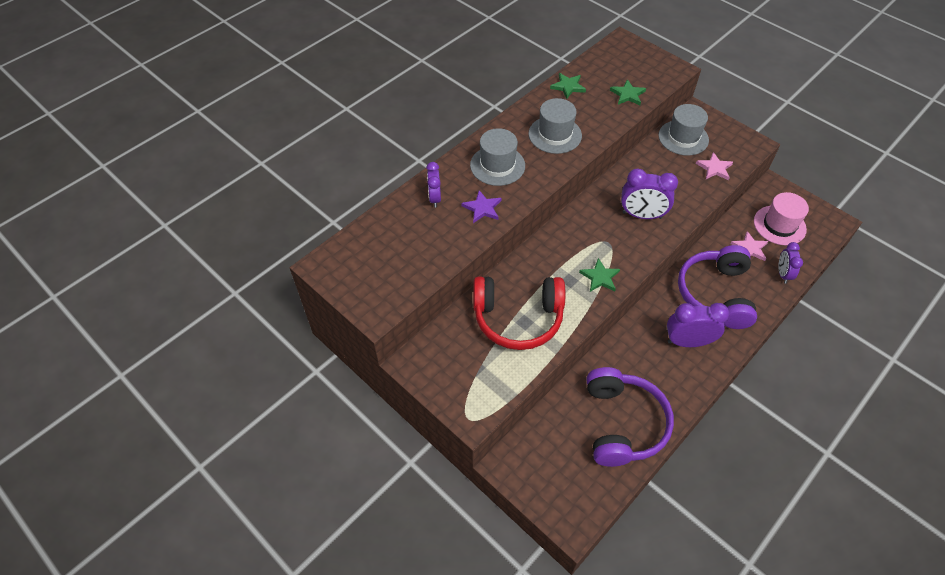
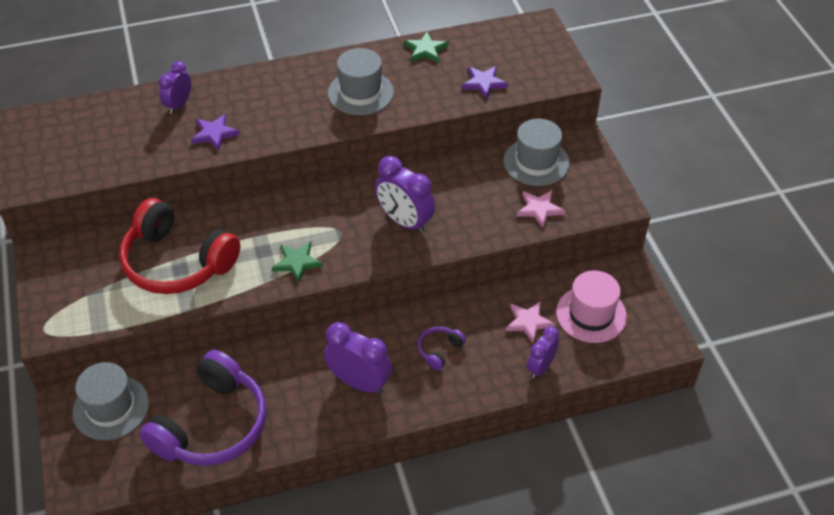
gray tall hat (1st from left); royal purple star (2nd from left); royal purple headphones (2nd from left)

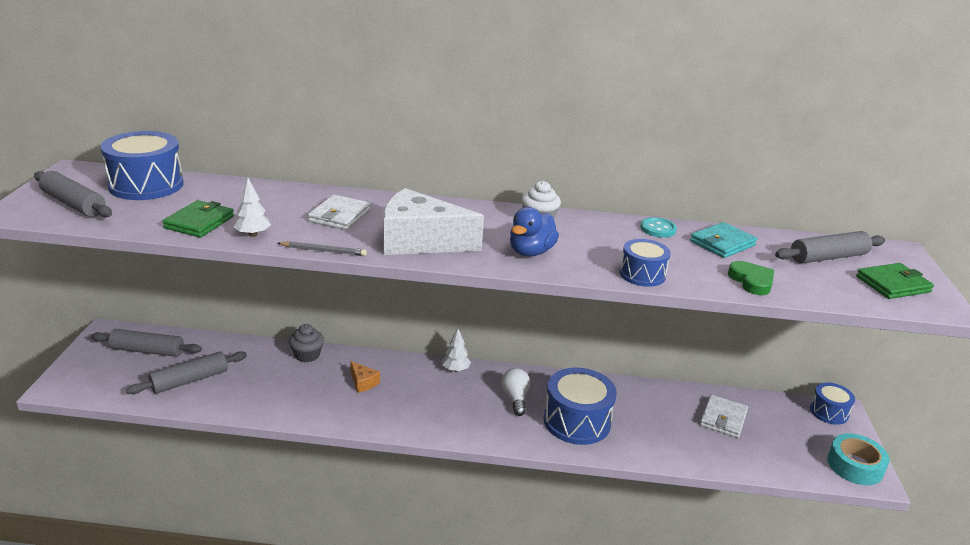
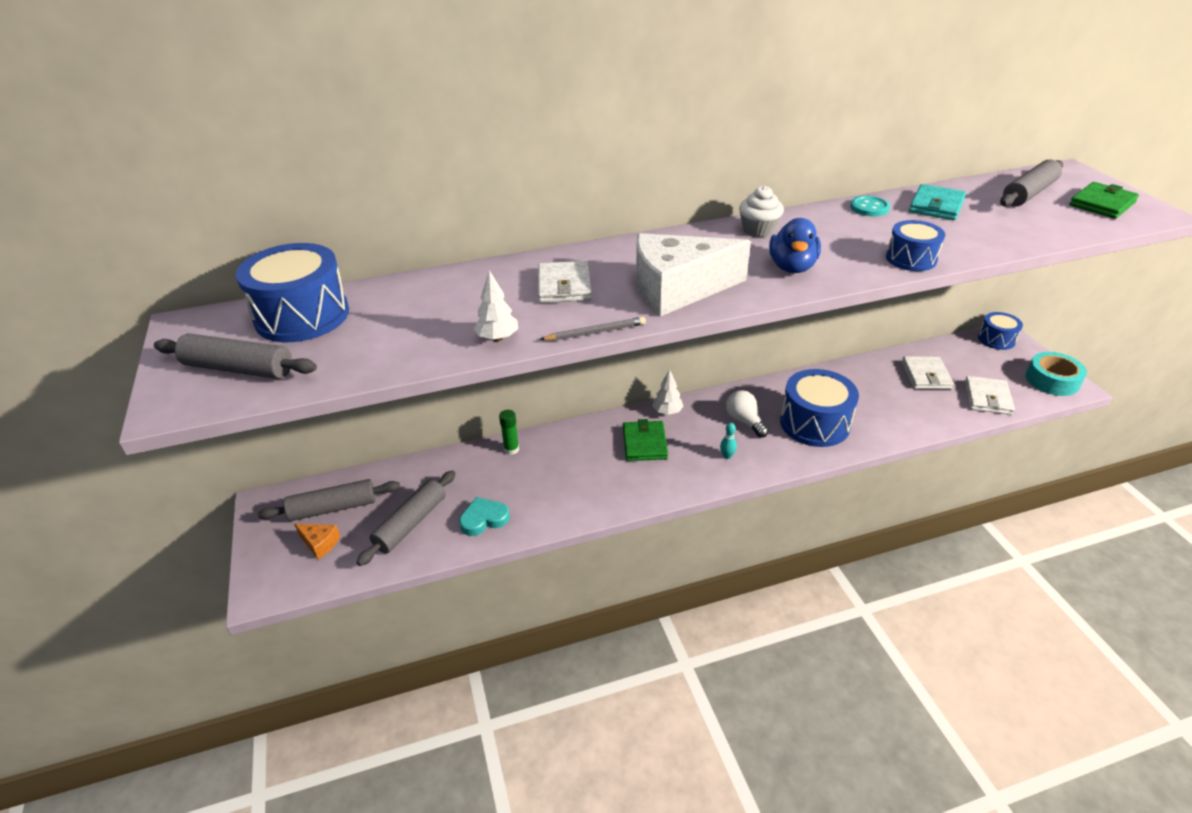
green wallet (1st from left); green glue; orange cheese; green heart shape; aqua heart shape; aqua skittle; pure white wallet (3rd from left)

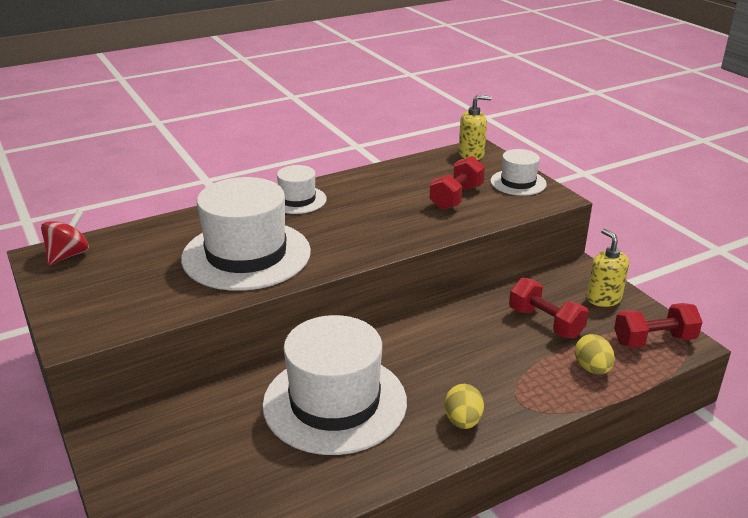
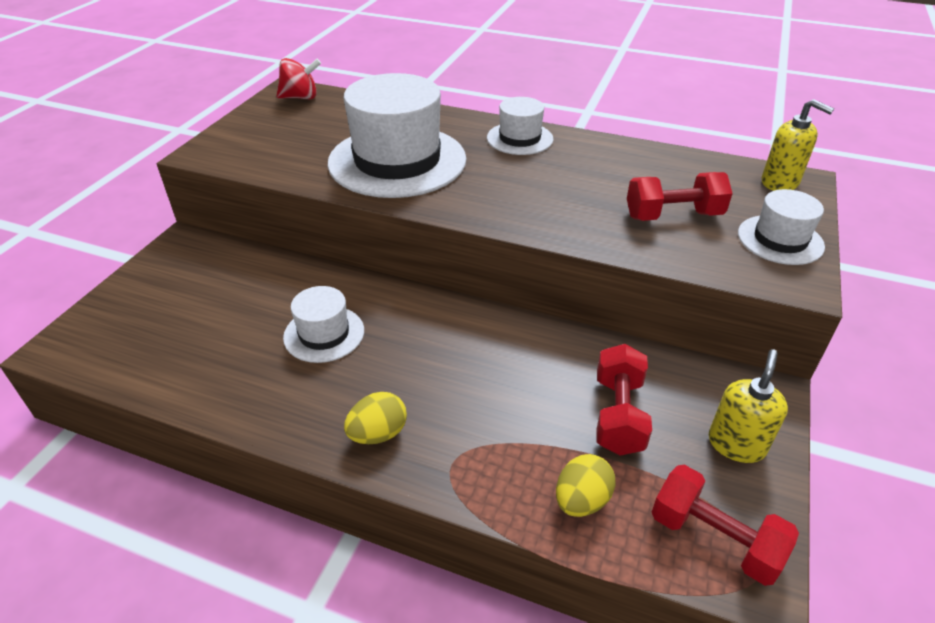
pure white tall hat (1st from left)

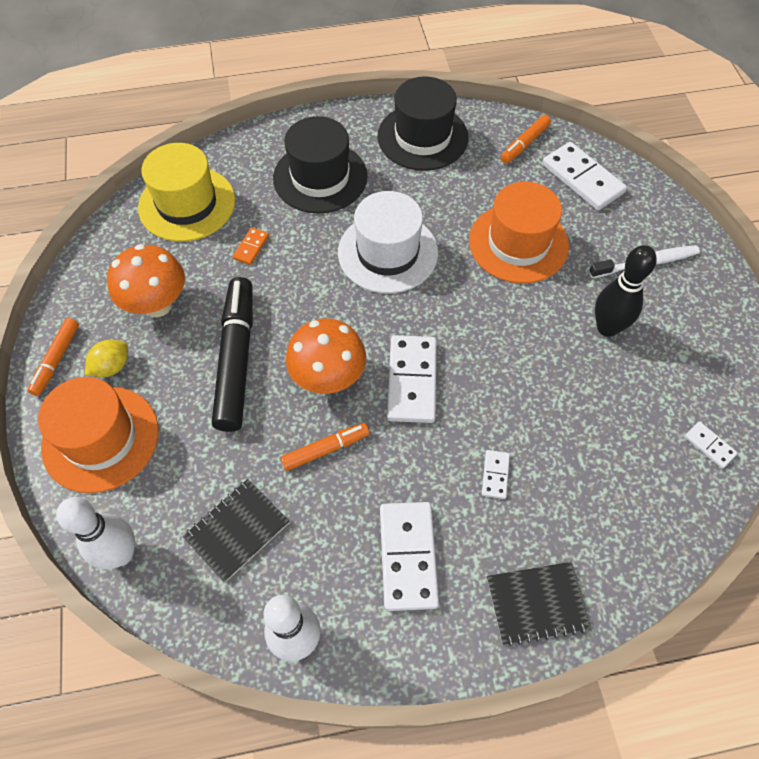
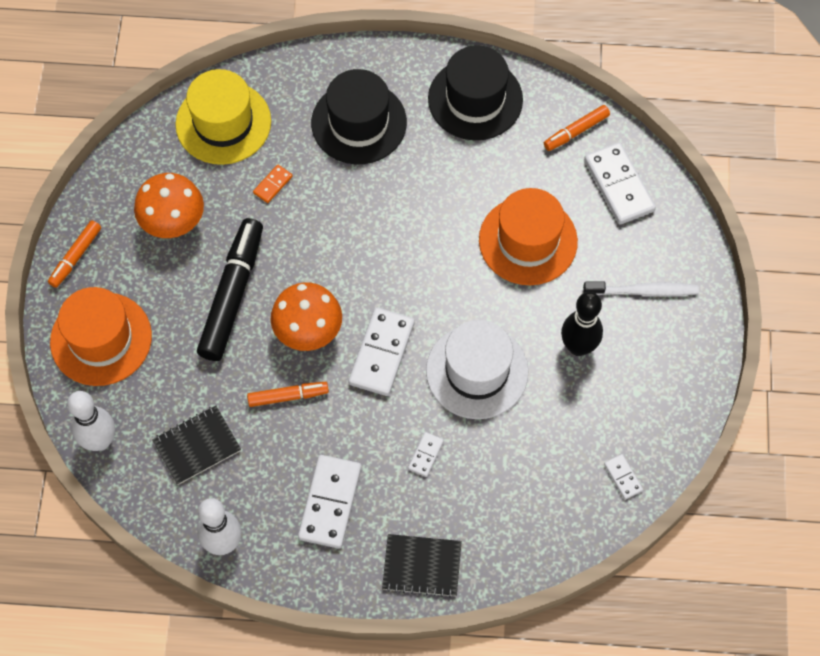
yellow toy lemon; pure white tall hat

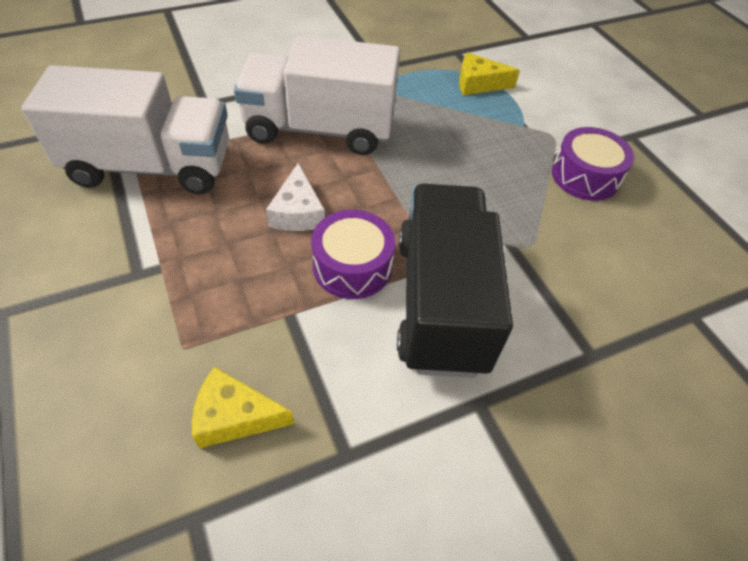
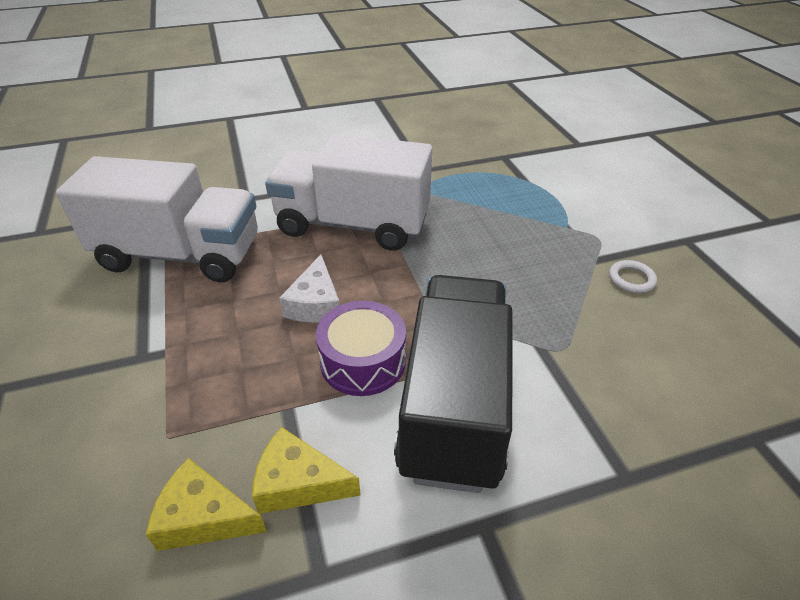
yellow cheese (2nd from left); pure white ring

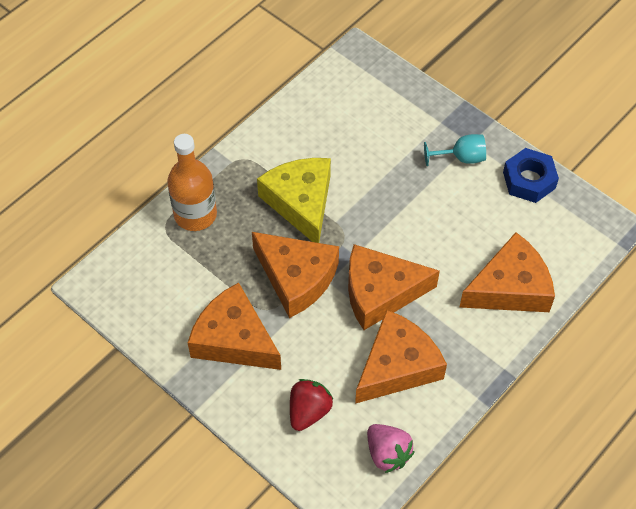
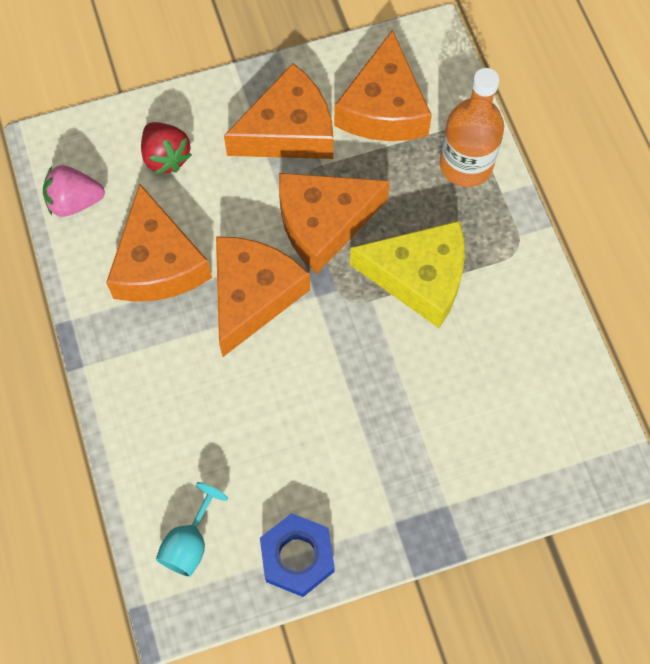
aqua wine glass; orange cheese (5th from left)

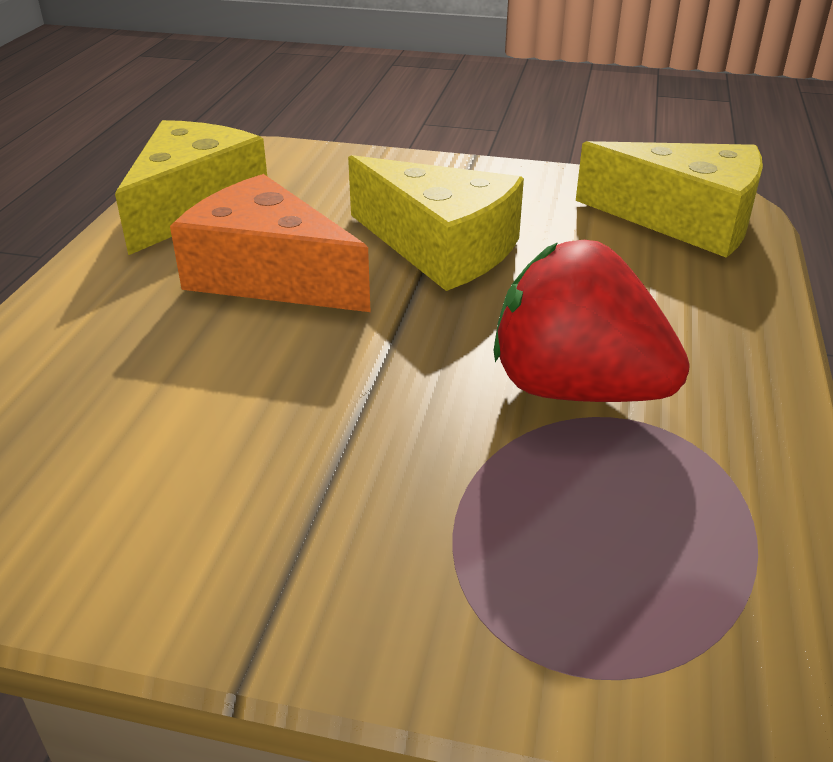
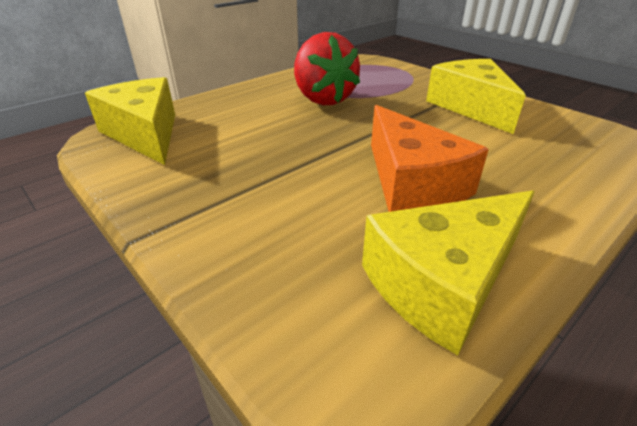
yellow cheese (3rd from left)

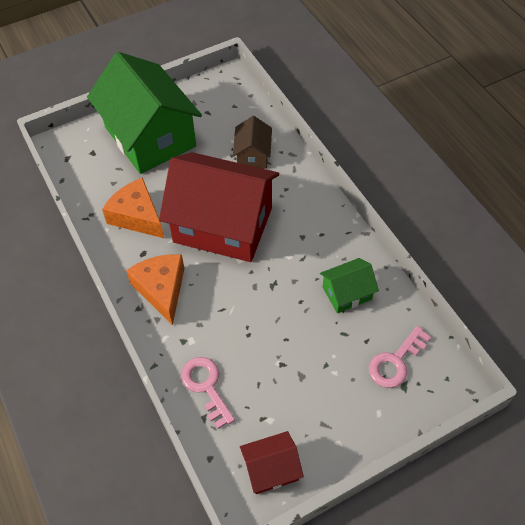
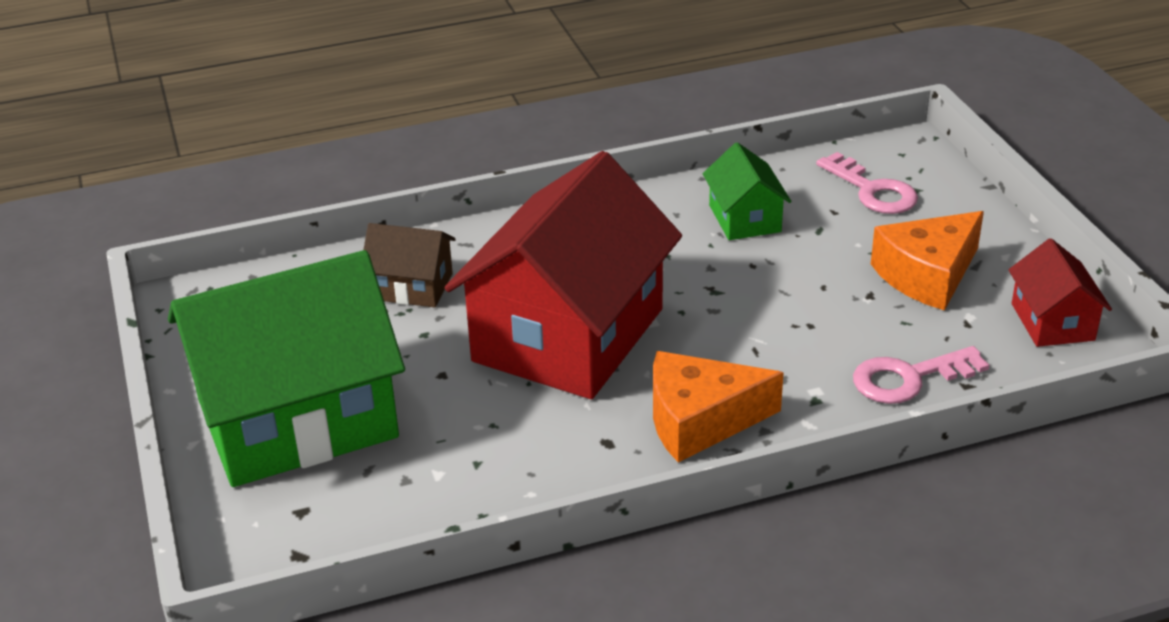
orange cheese (2nd from left)

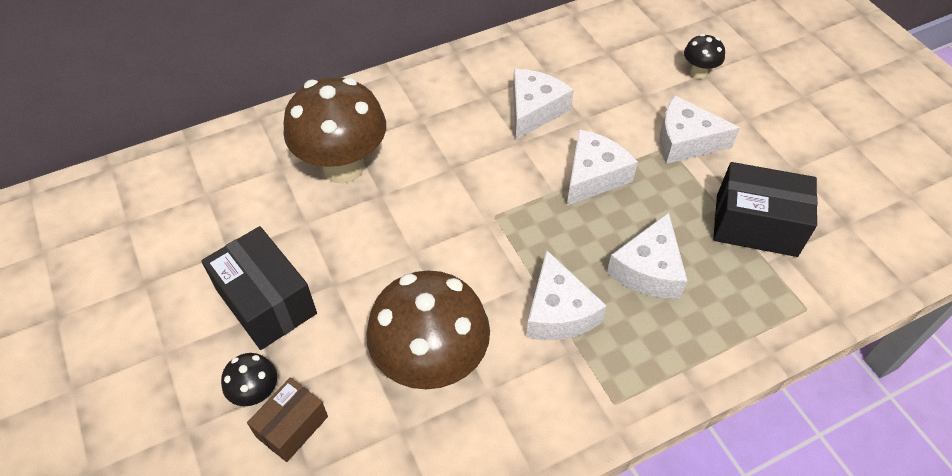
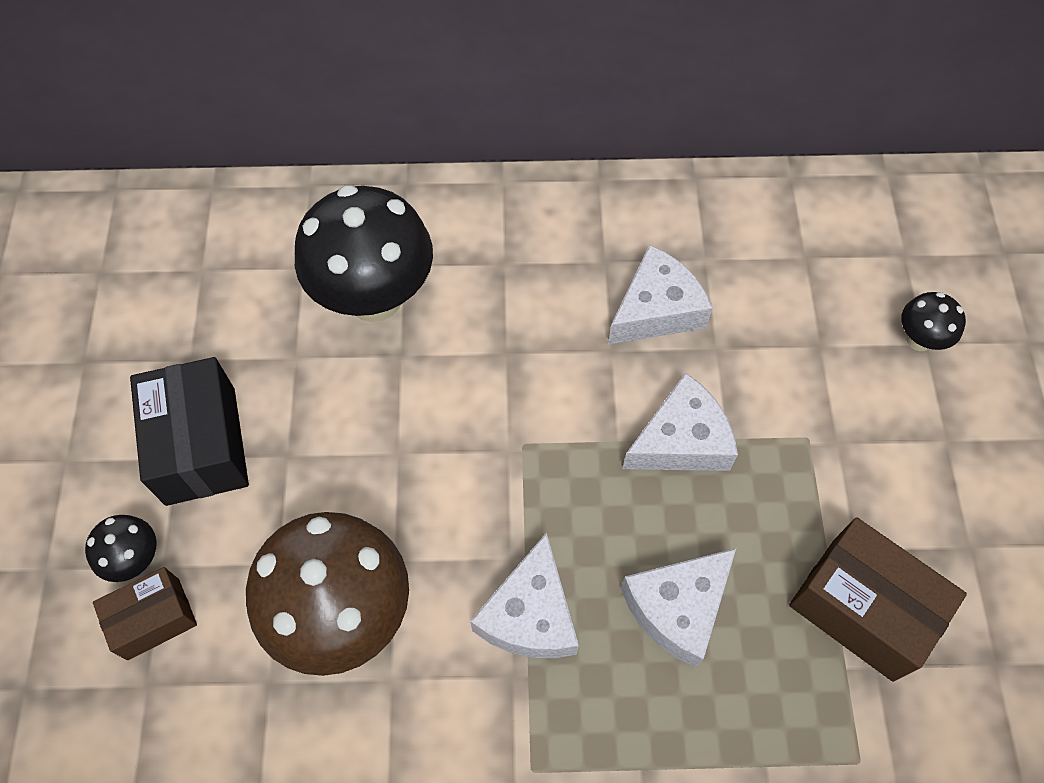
jet-black mushroom (2nd from left); pure white cheese (5th from left in the first image); brown box (2nd from left)

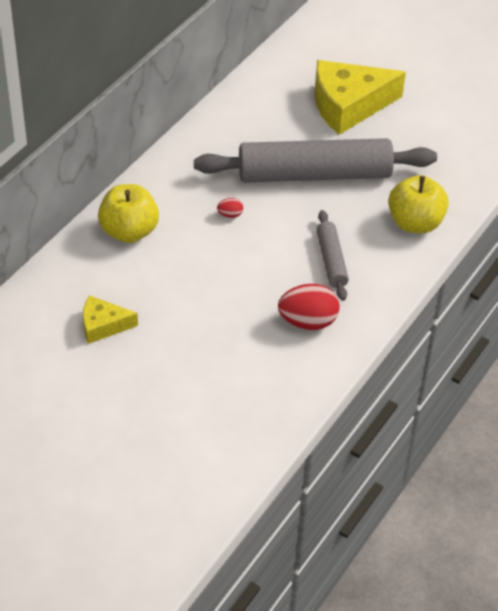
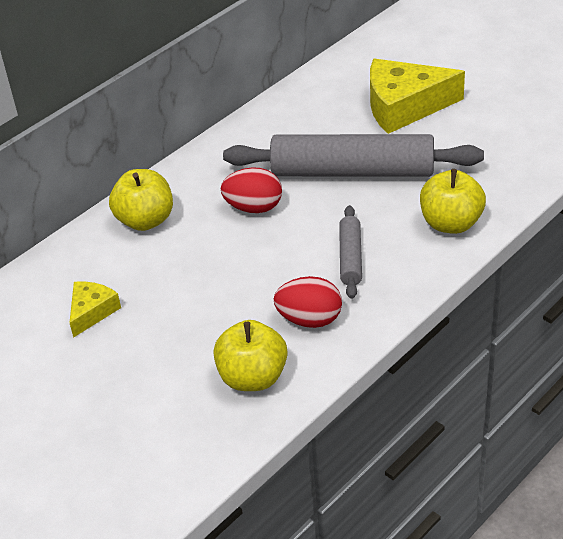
yellow cheese (1st from left); scarlet egg (1st from left); yellow apple (2nd from left)

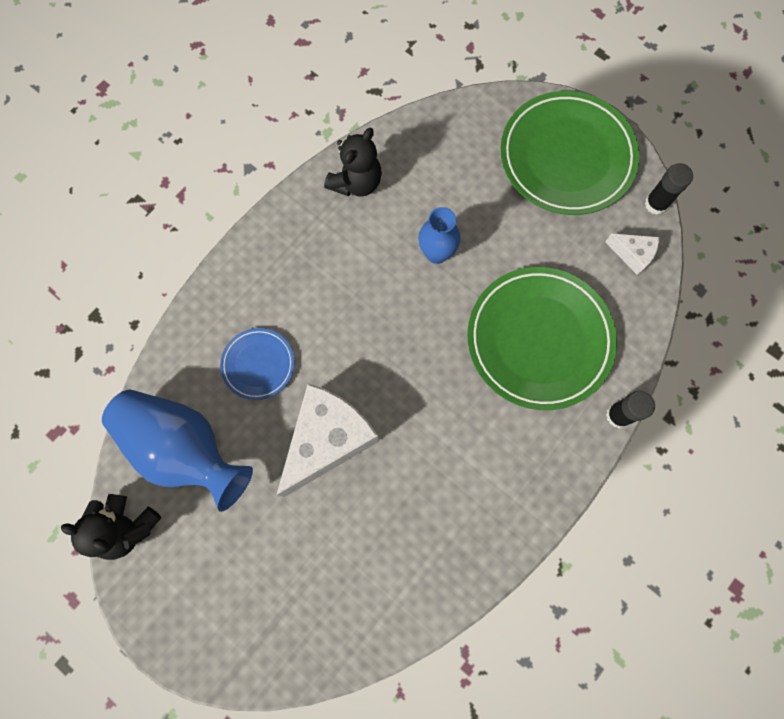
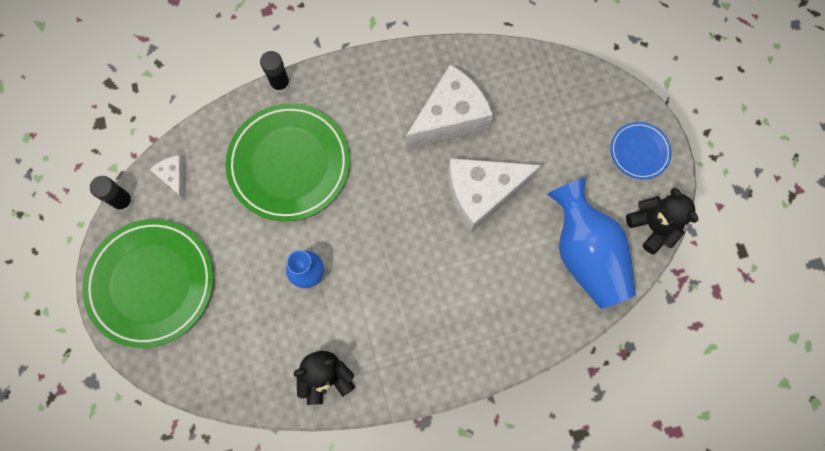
royal blue dinner plate; pure white cheese (2nd from left)

